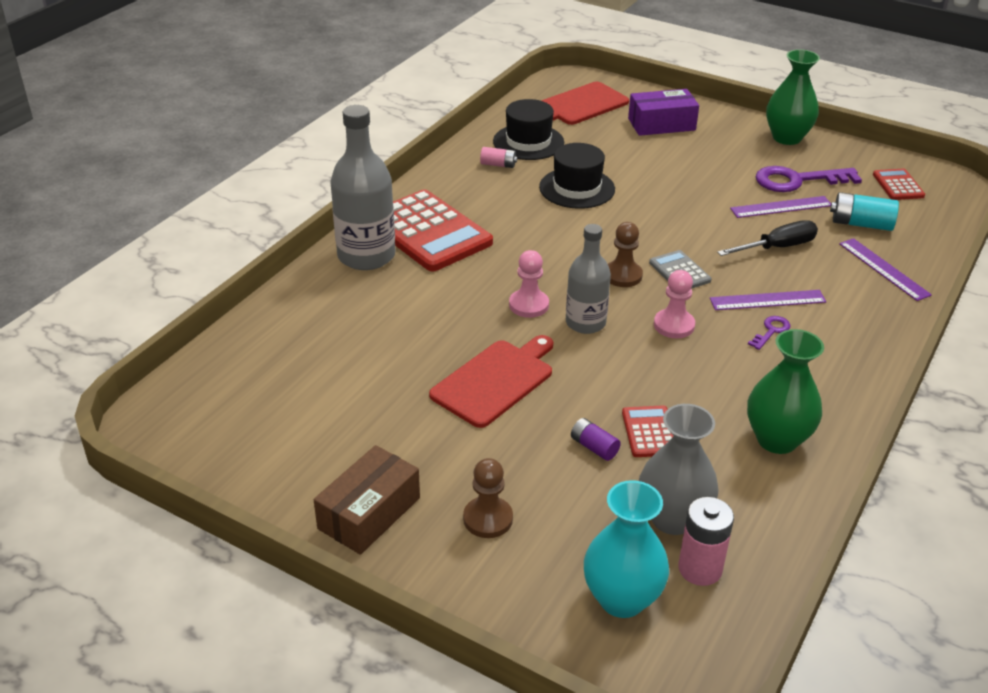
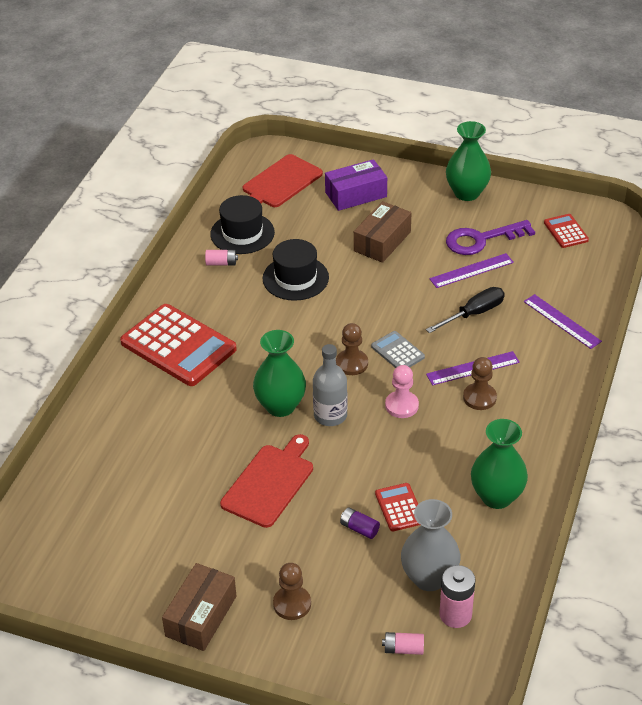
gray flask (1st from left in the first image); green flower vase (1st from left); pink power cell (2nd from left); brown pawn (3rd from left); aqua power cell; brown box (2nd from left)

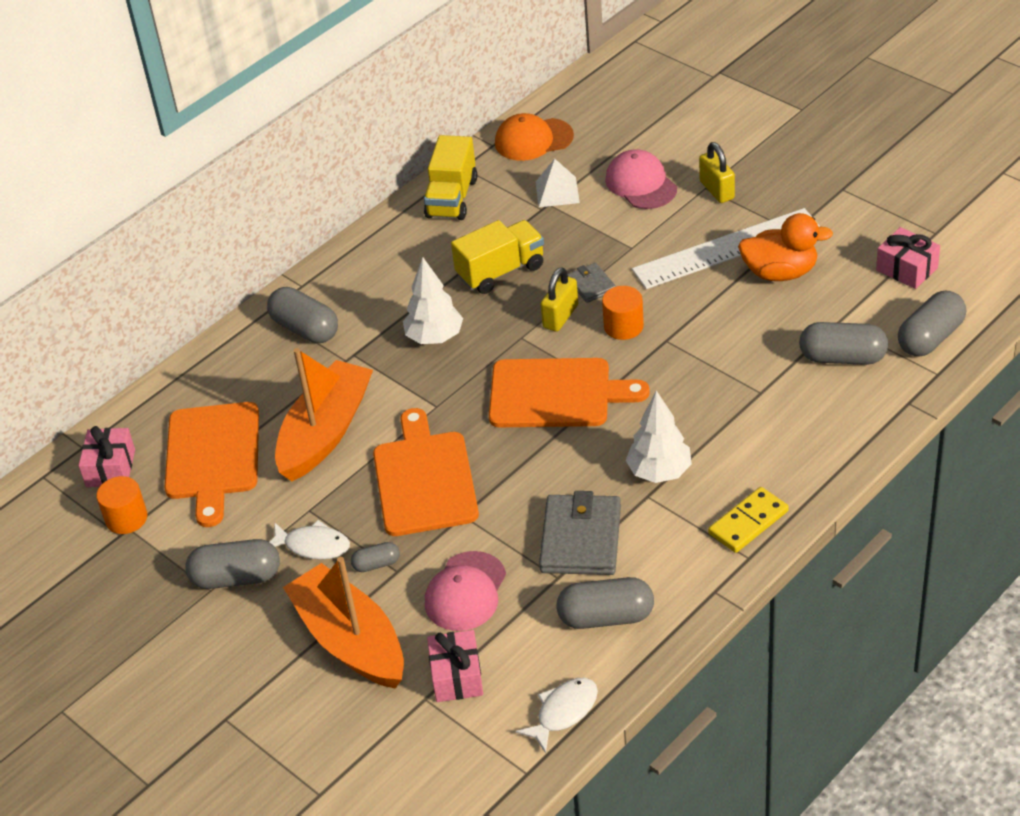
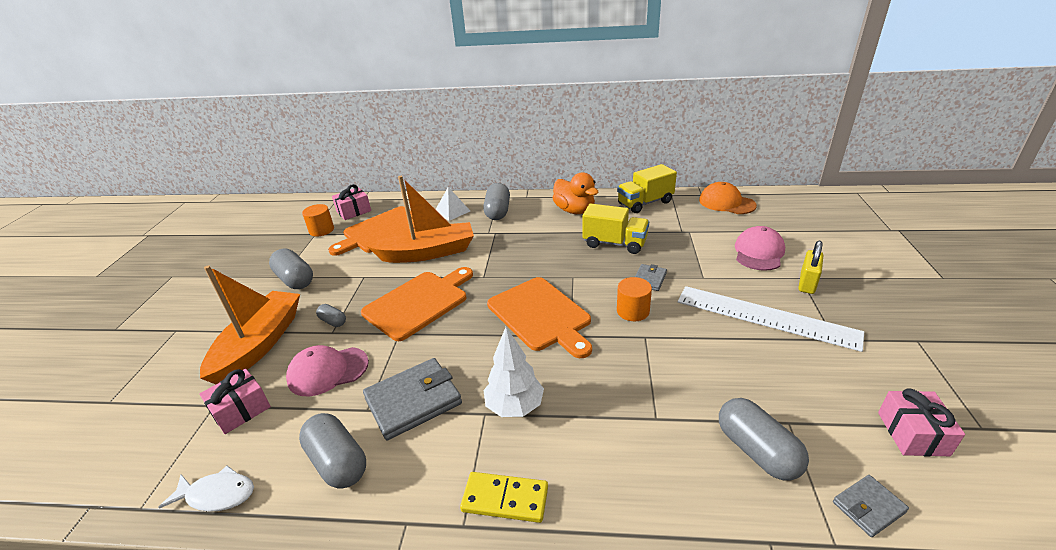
pure white toy fish (1st from left in the first image); pure white tree (1st from left in the first image); pure white pyramid shape; yellow padlock (1st from left in the first image); orange rubber duck; gray wallet (3rd from left)

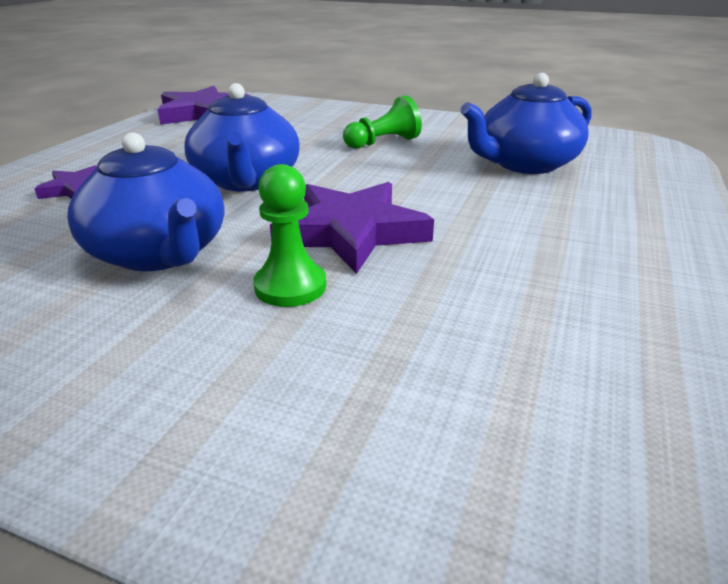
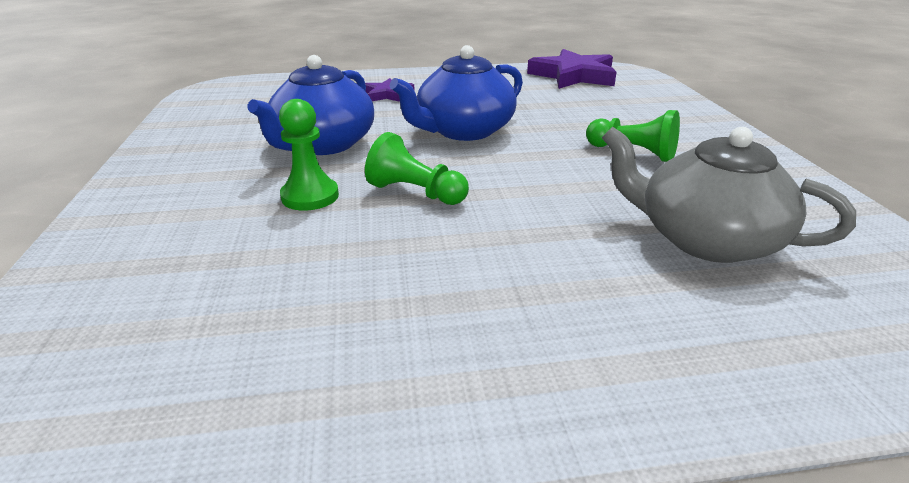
green pawn (2nd from left); gray tea pot

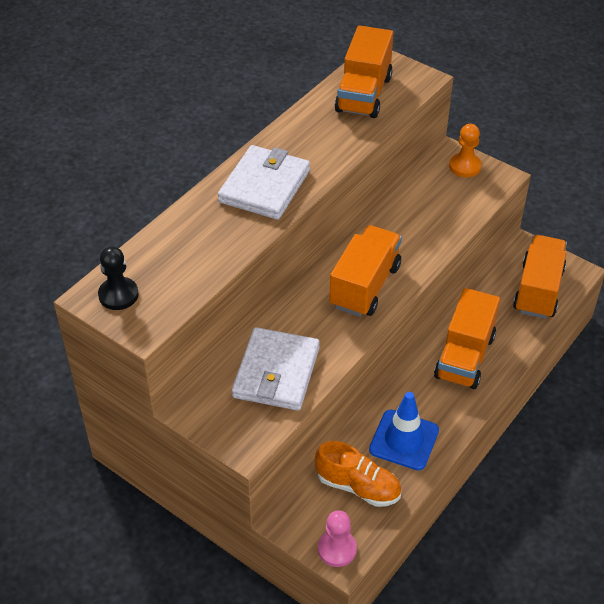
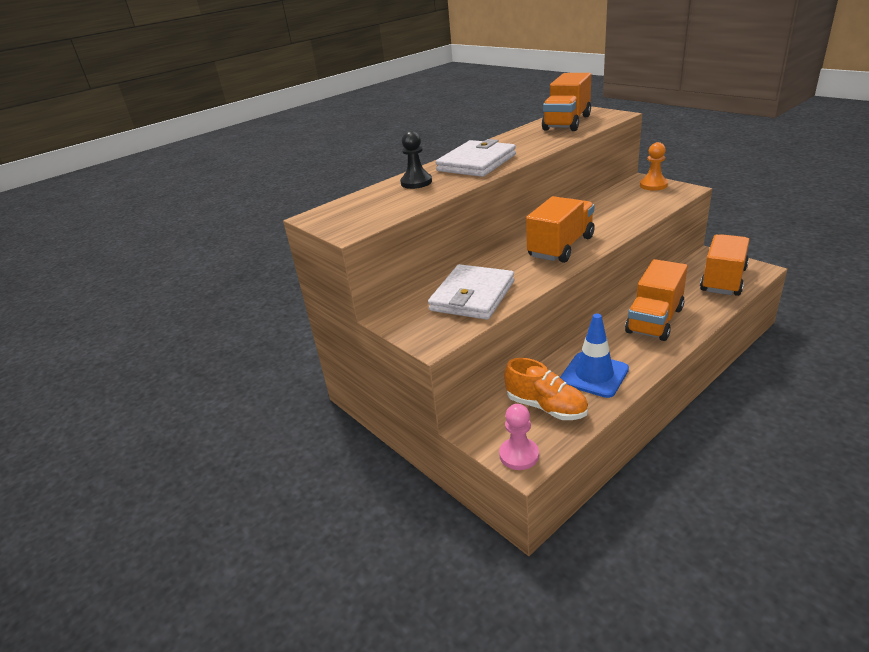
jet-black pawn

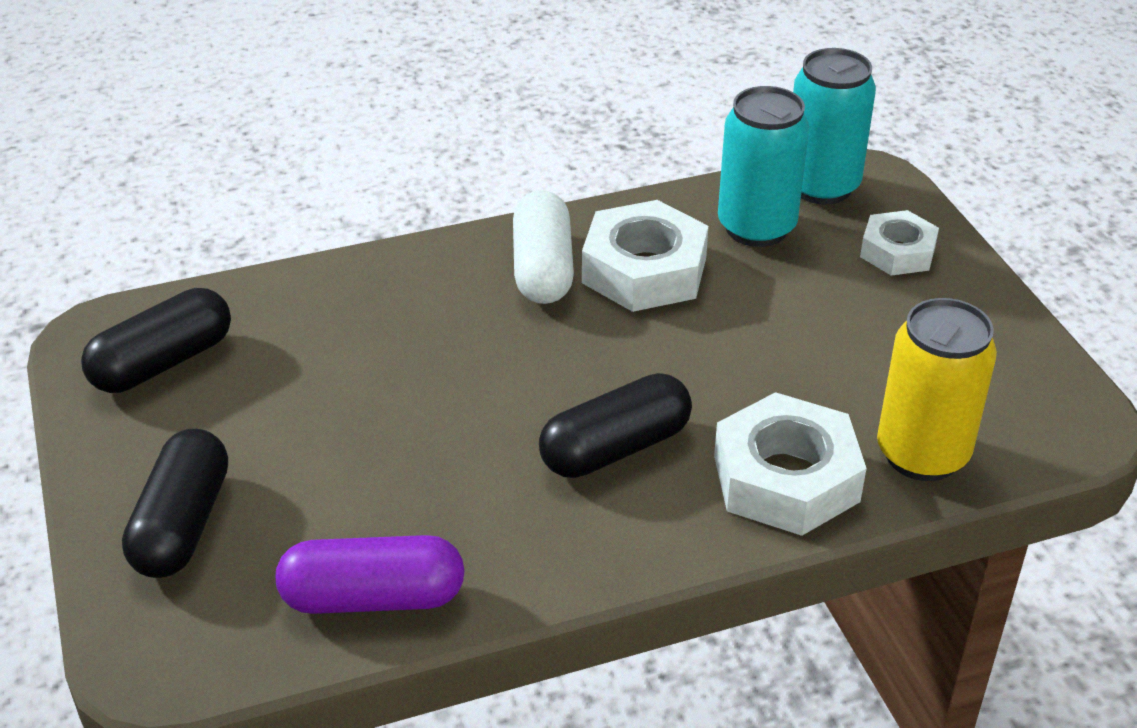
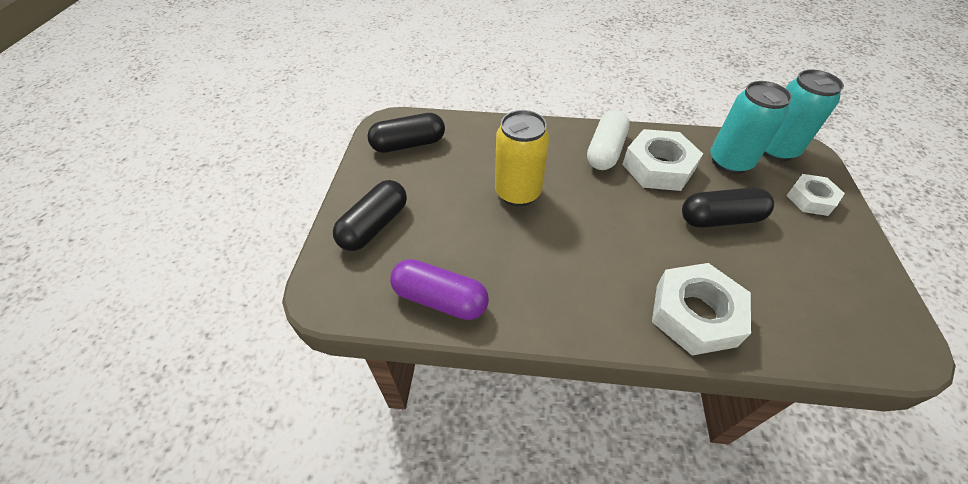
jet-black pill shape (3rd from left); yellow soda can

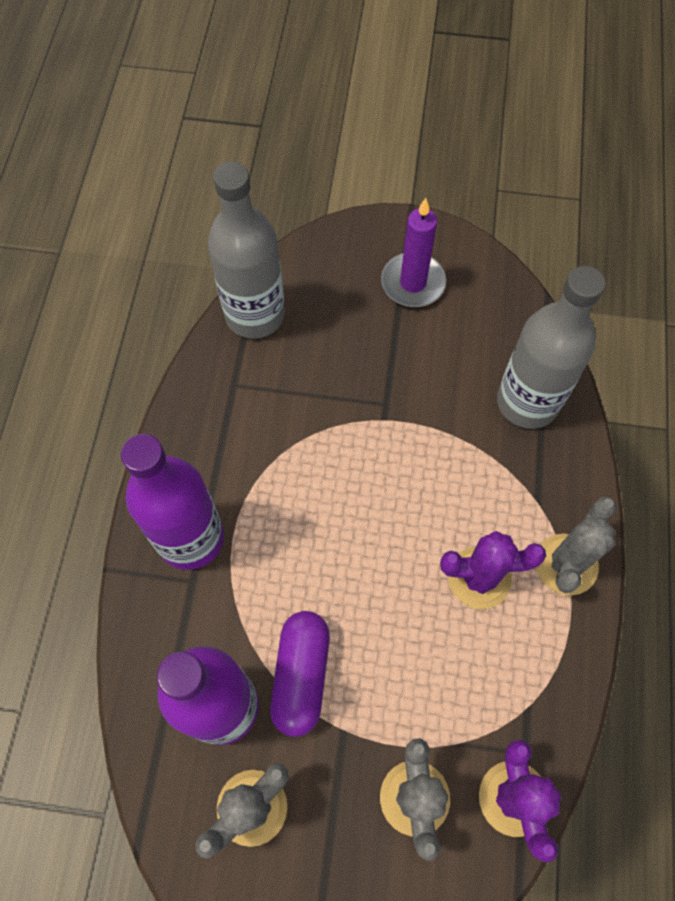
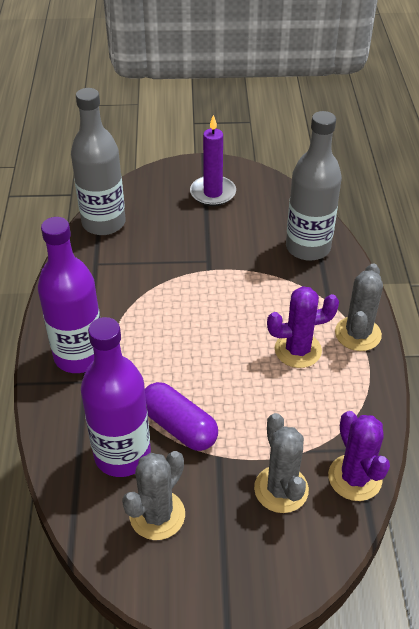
royal purple pill shape

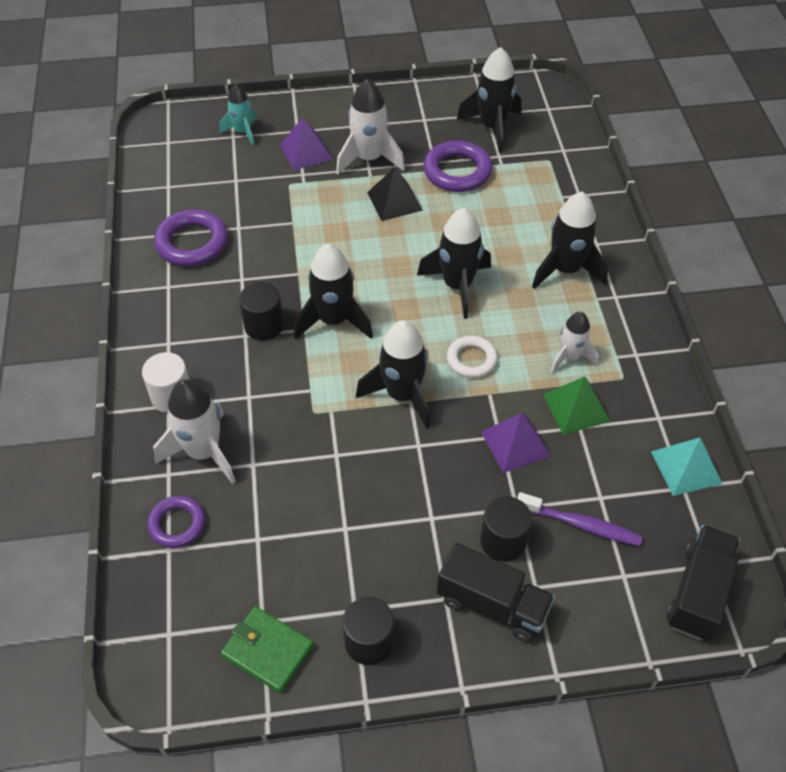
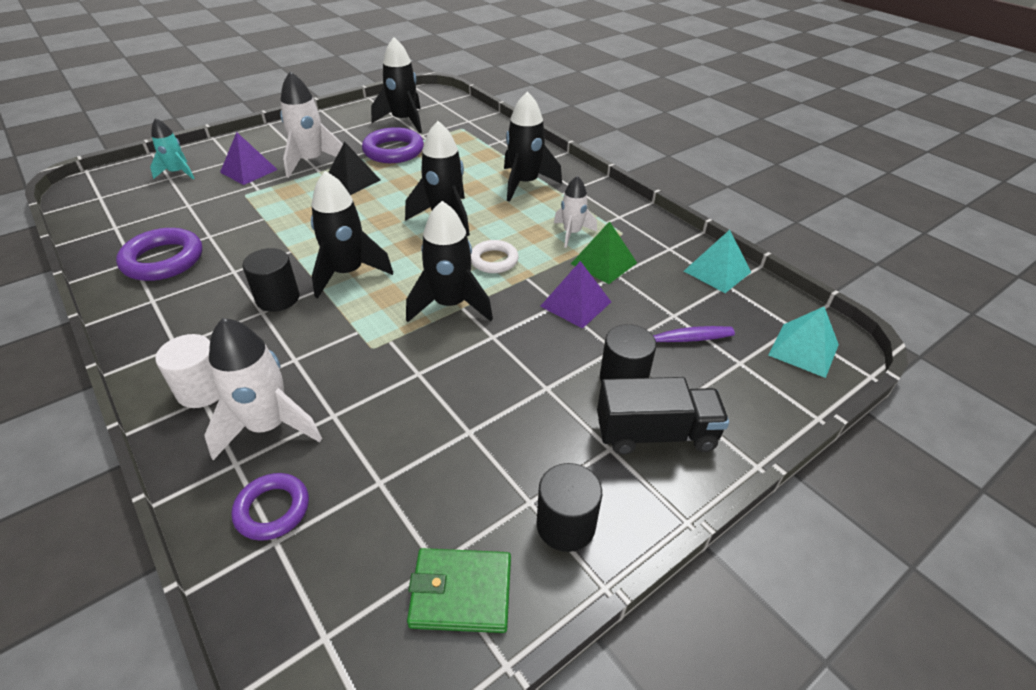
aqua pyramid shape (2nd from left)

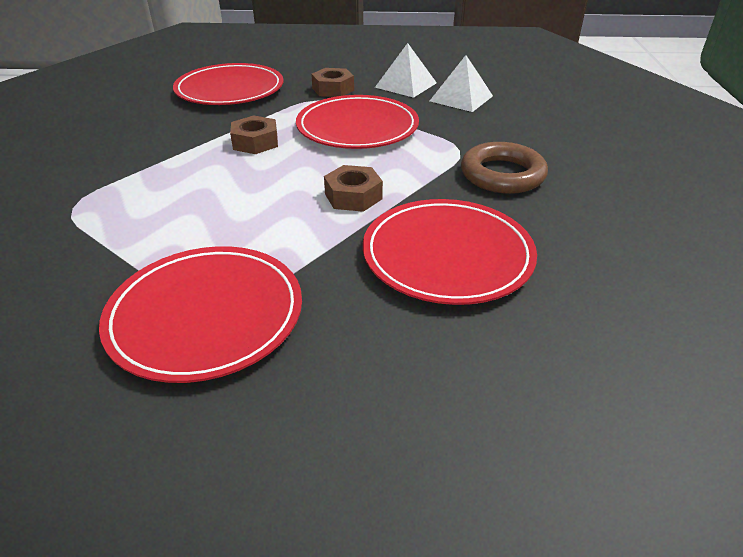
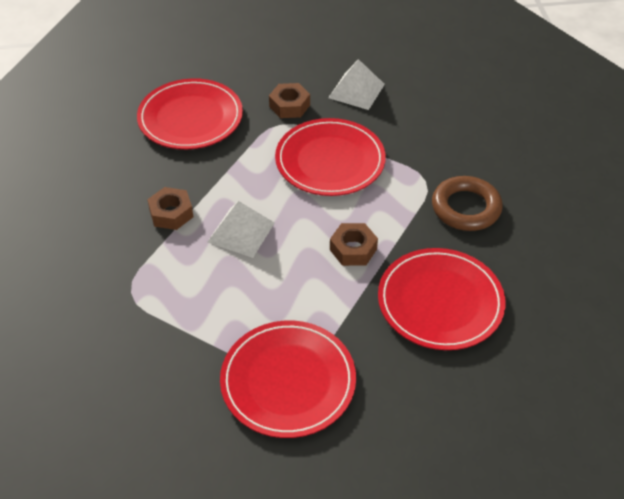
brown hex nut (1st from left); pure white pyramid shape (1st from left)

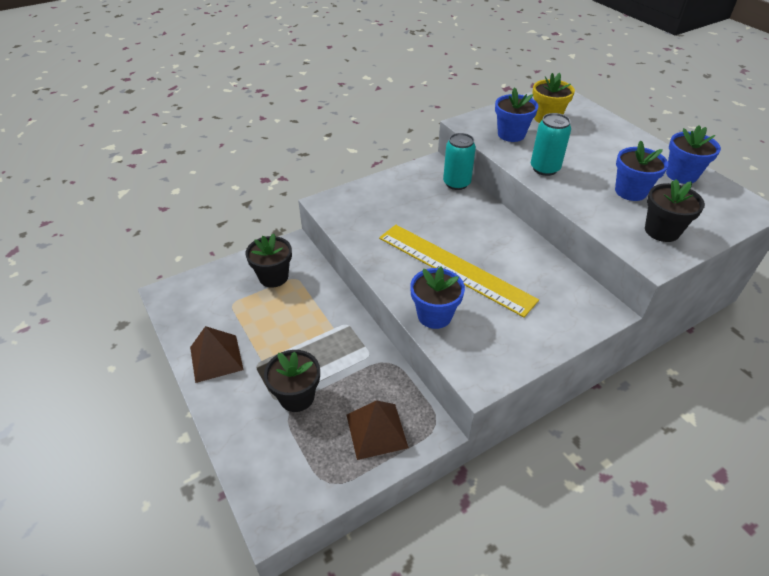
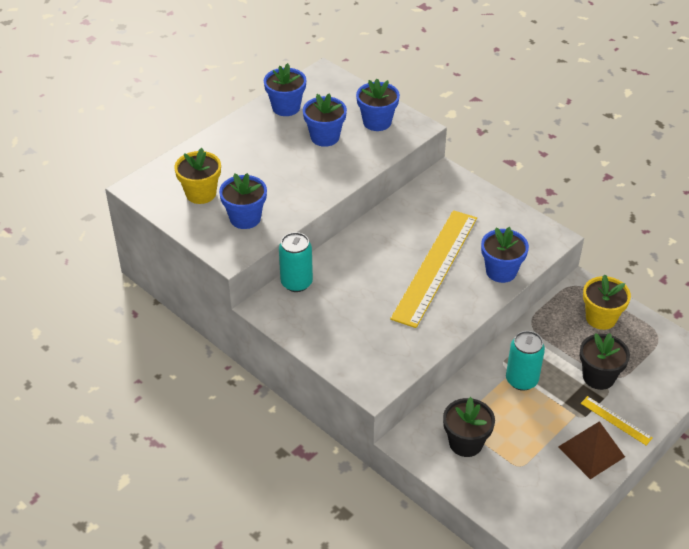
yellow potted plant (2nd from left); aqua soda can (2nd from left); royal blue potted plant (4th from left); yellow straightedge (2nd from left)

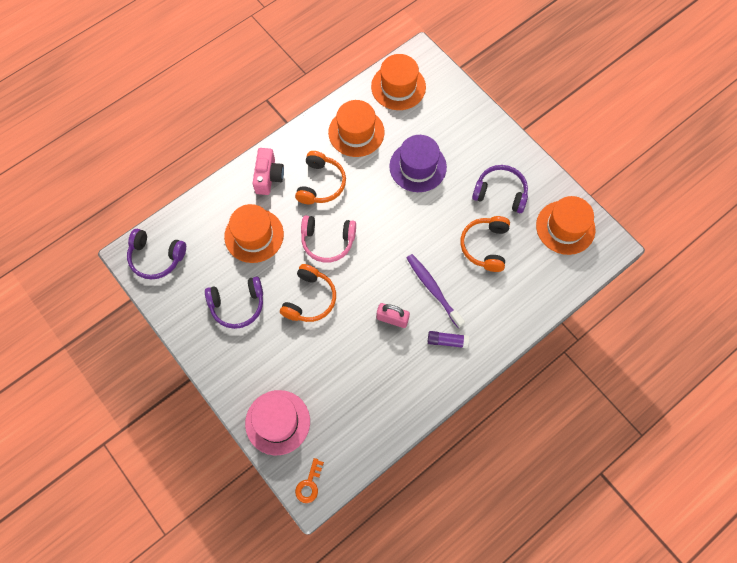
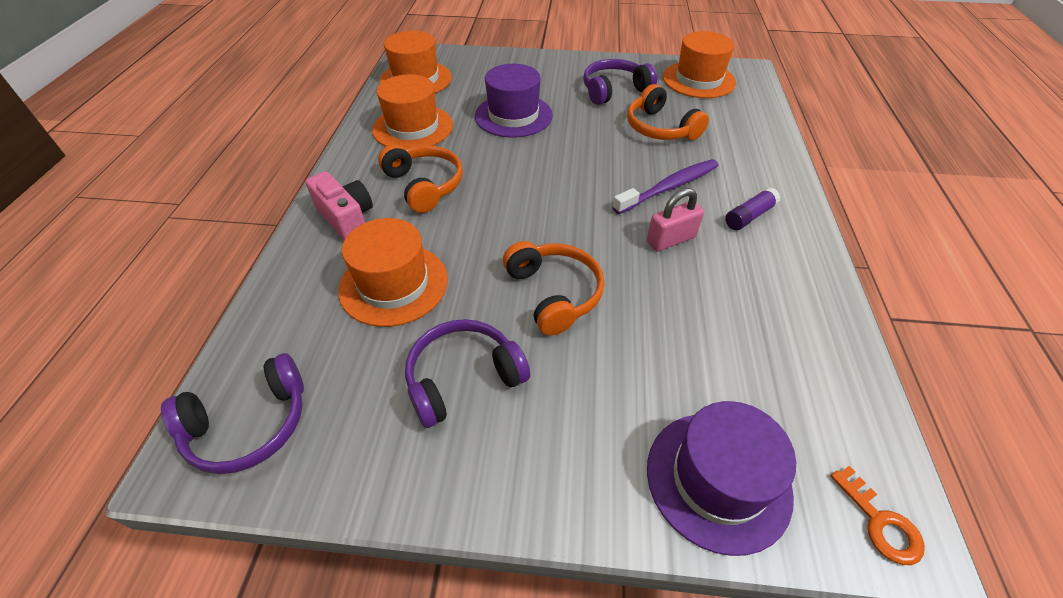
royal purple headphones (2nd from left); royal purple tall hat (2nd from left); pink headphones; royal purple dental brush

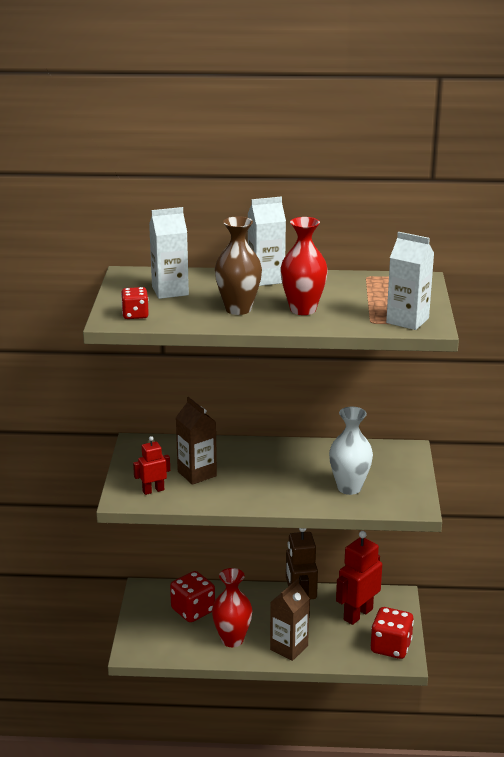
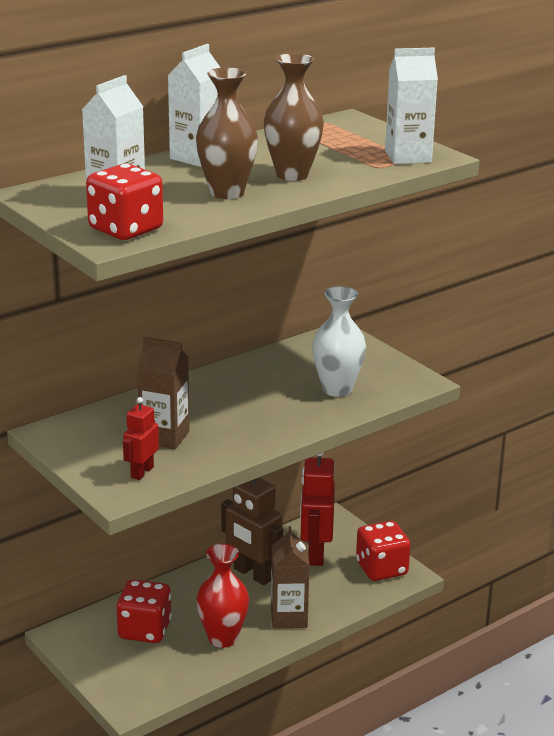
scarlet dice (1st from left); brown flower vase (2nd from left)

